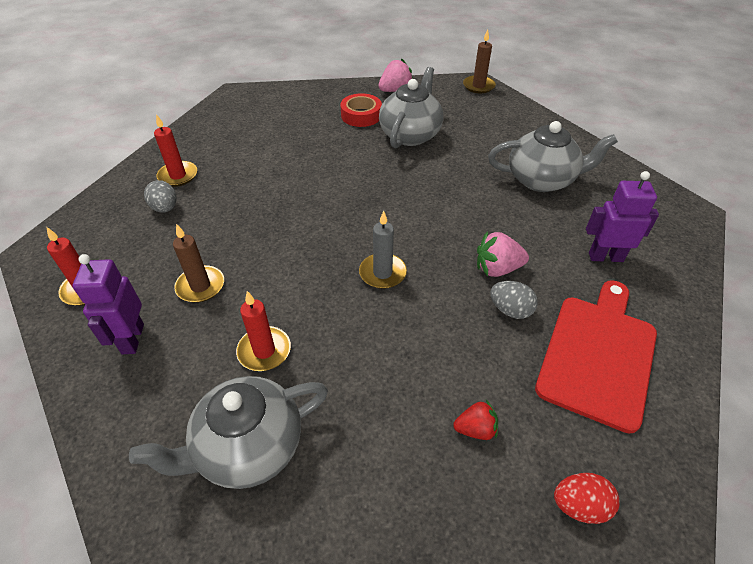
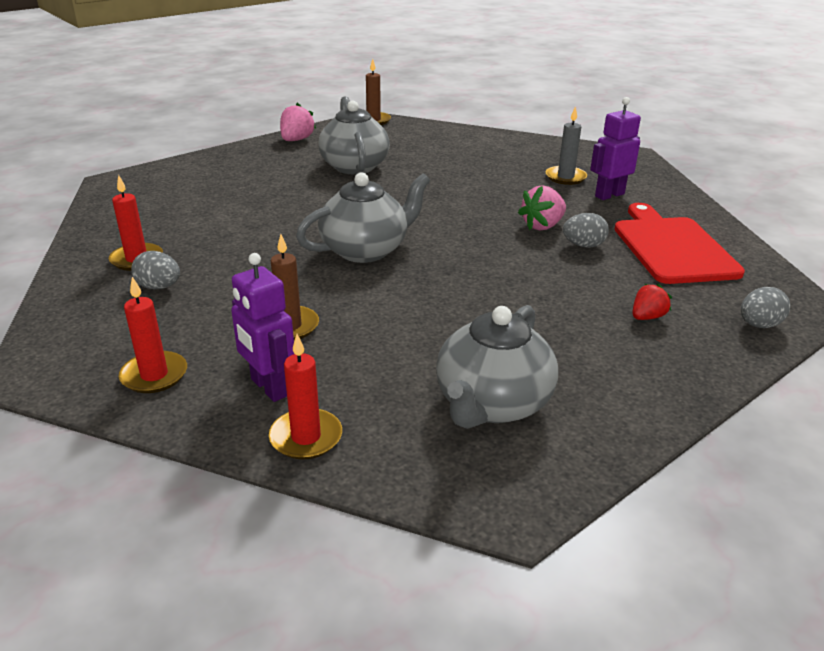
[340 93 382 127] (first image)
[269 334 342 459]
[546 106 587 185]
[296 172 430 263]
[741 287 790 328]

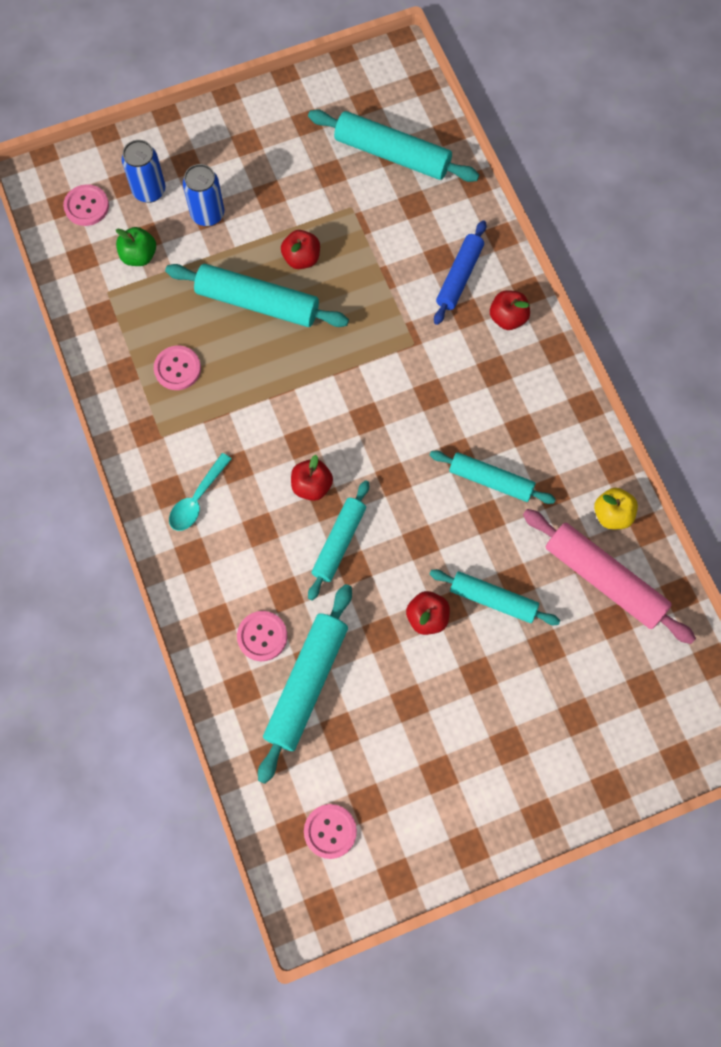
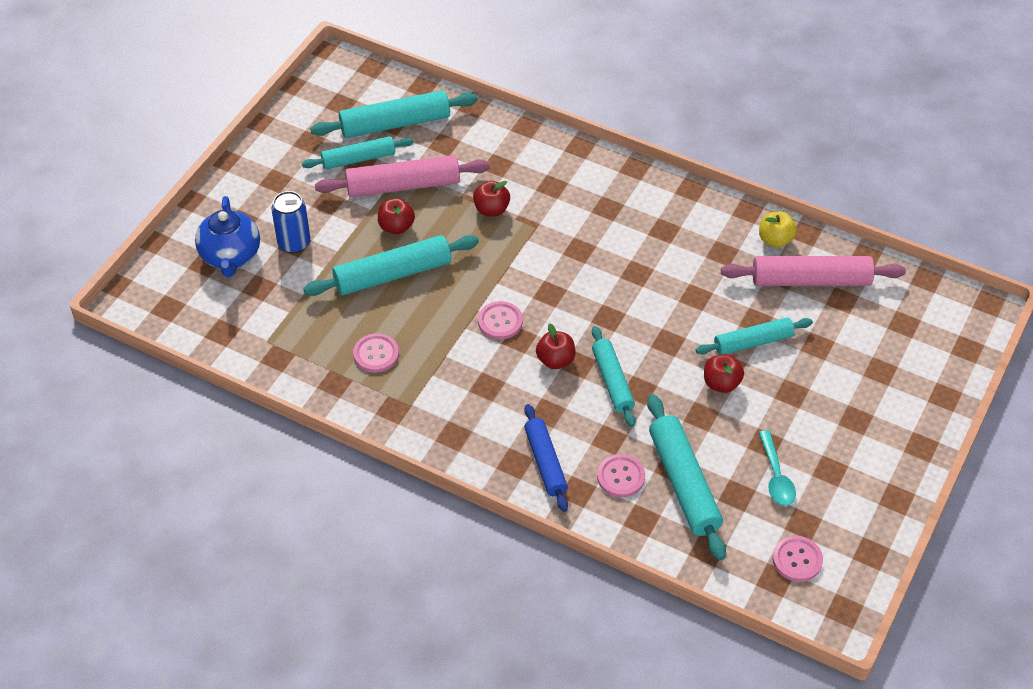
[116 227 156 266] (first image)
[315 155 490 197]
[478 301 523 340]
[759 430 796 506]
[302 136 414 169]
[524 404 568 512]
[473 181 510 217]
[195 196 260 277]

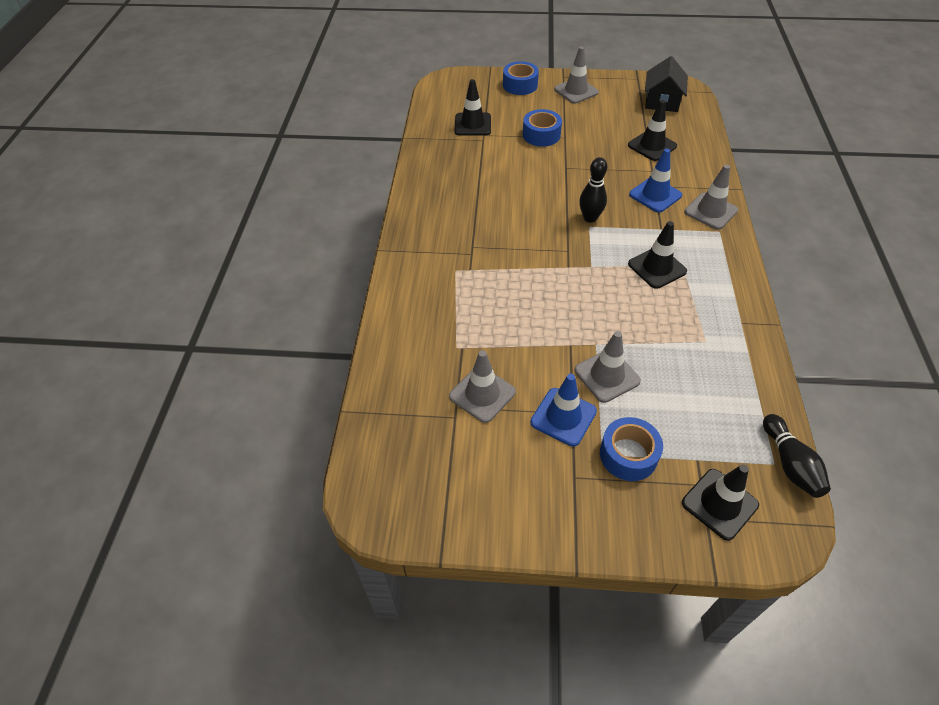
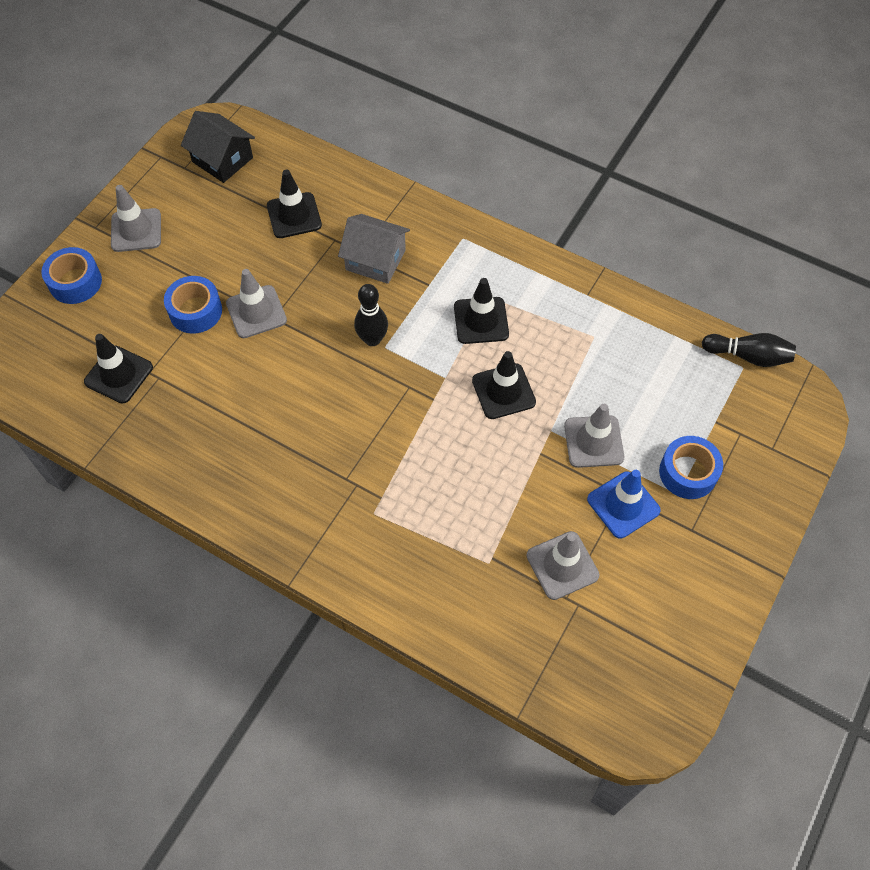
[472 351 536 419]
[226 269 287 338]
[338 214 410 284]

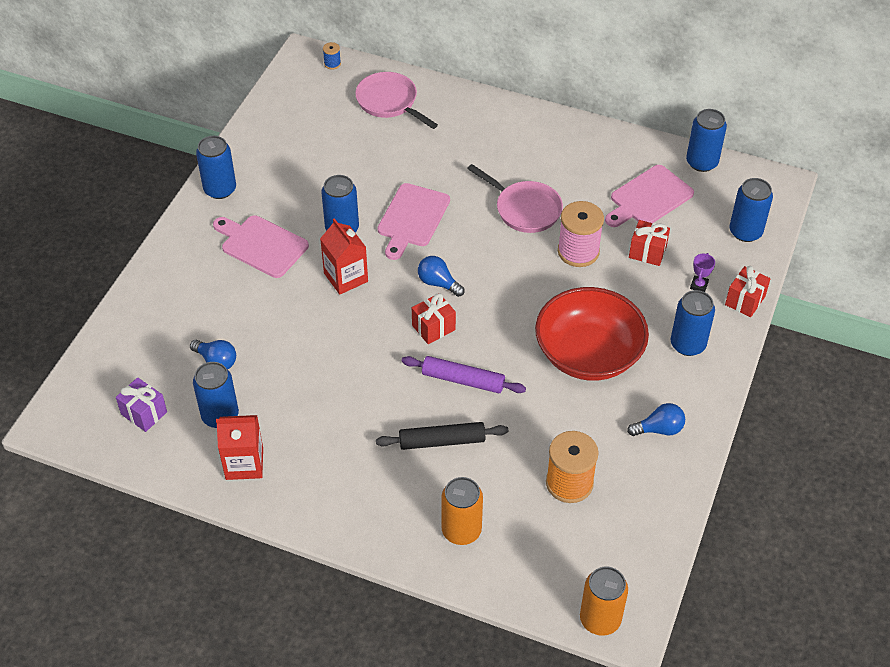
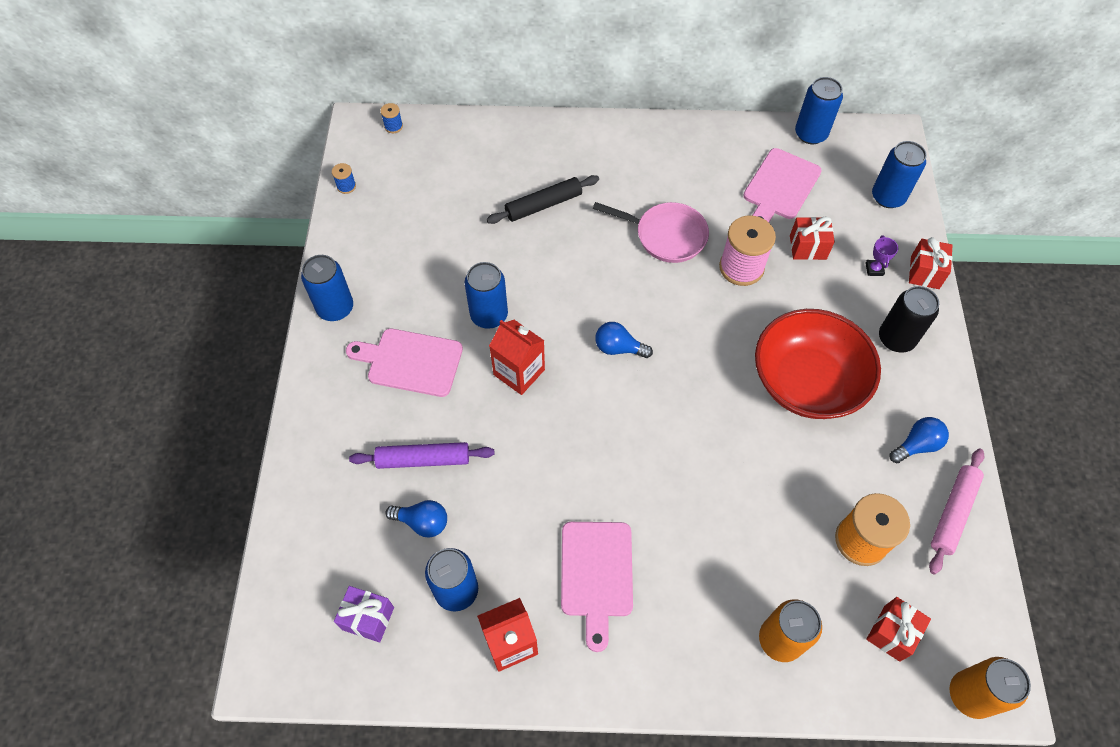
[355 72 438 129] (first image)
[332 163 356 194]
[929 448 984 575]
[487 175 599 224]
[561 522 633 652]
[349 442 494 469]
[866 597 931 662]
[879 286 939 353]

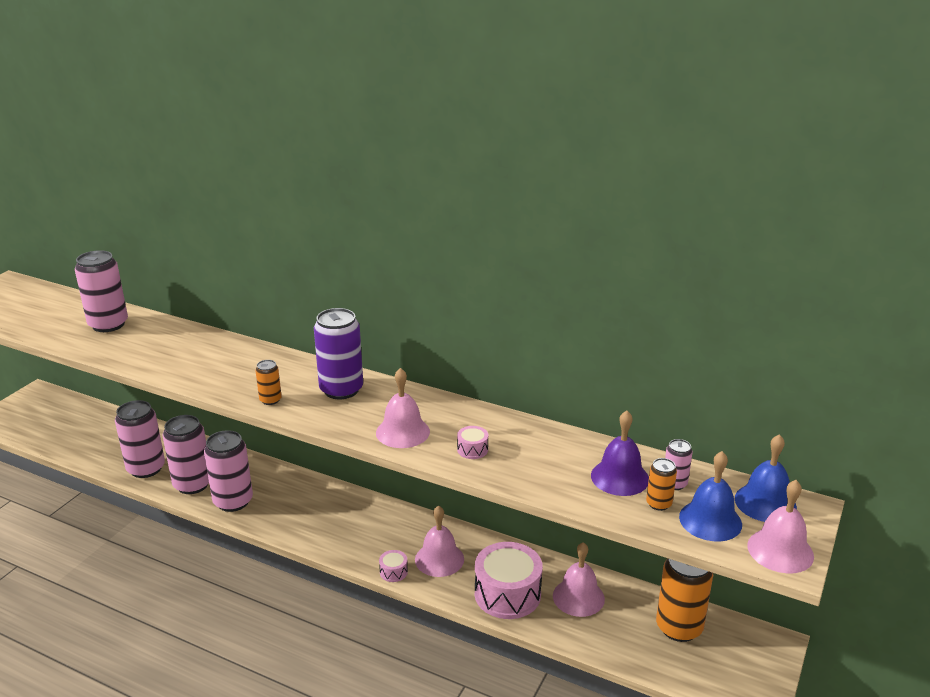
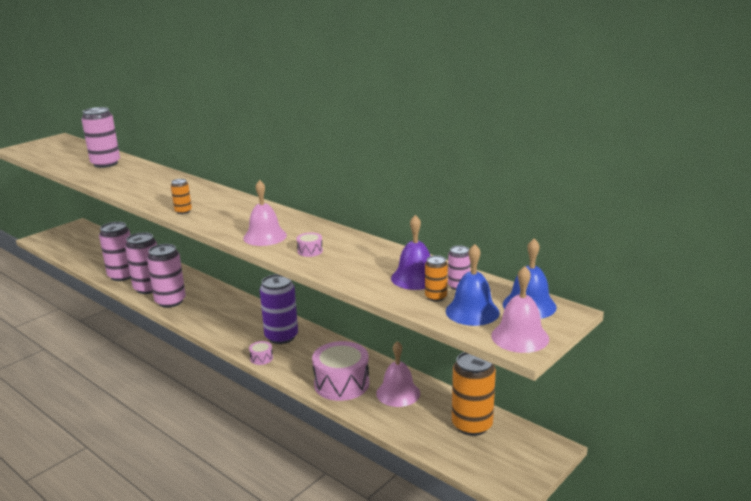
[415 506 464 577] (first image)
[260 274 298 344]

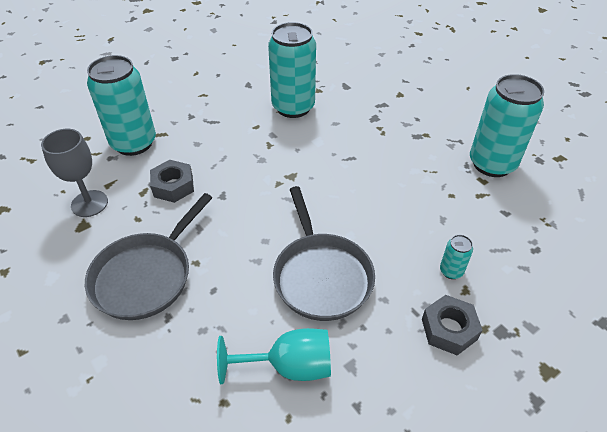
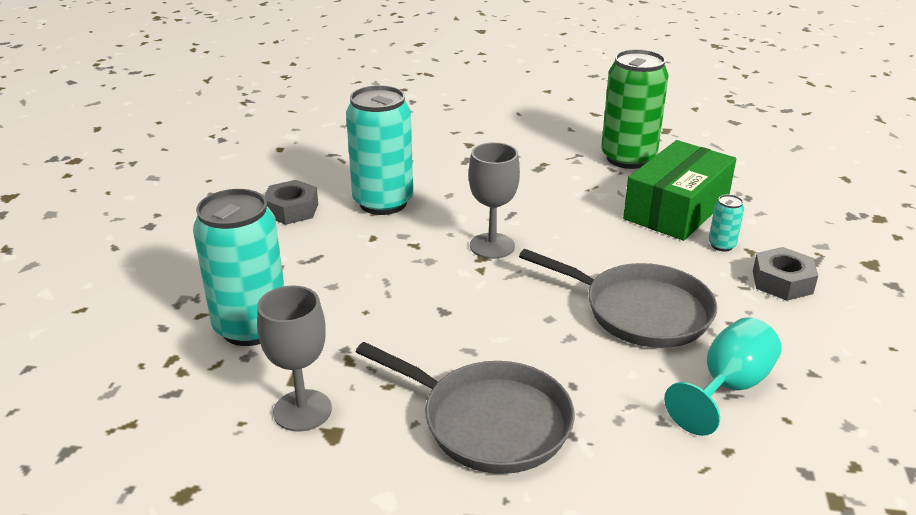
[469 142 520 259]
[623 140 736 241]
[264 180 318 225]
[601 49 669 169]
[356 342 575 474]

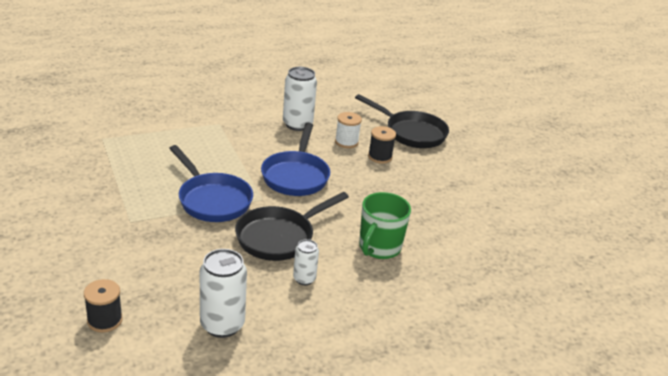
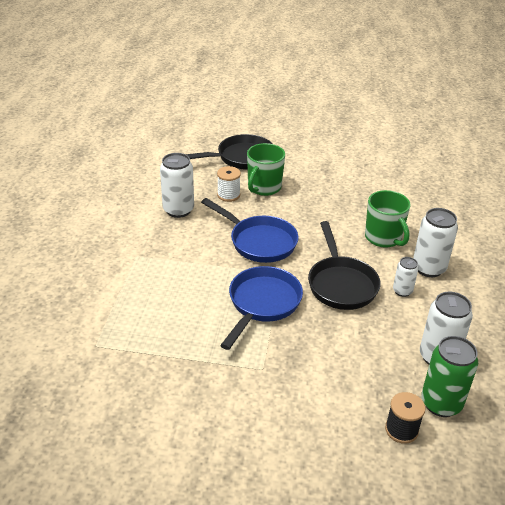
[413 208 458 277]
[421 336 478 417]
[247 143 285 196]
[220 266 303 350]

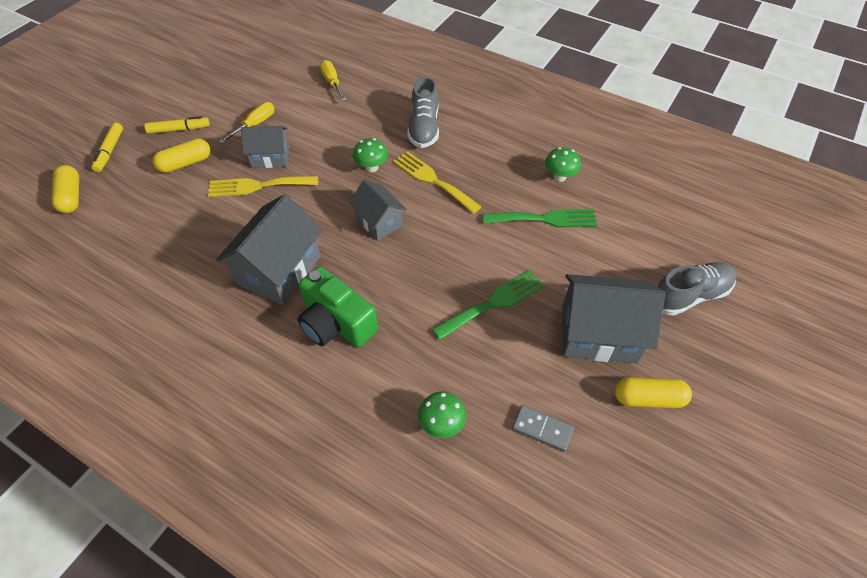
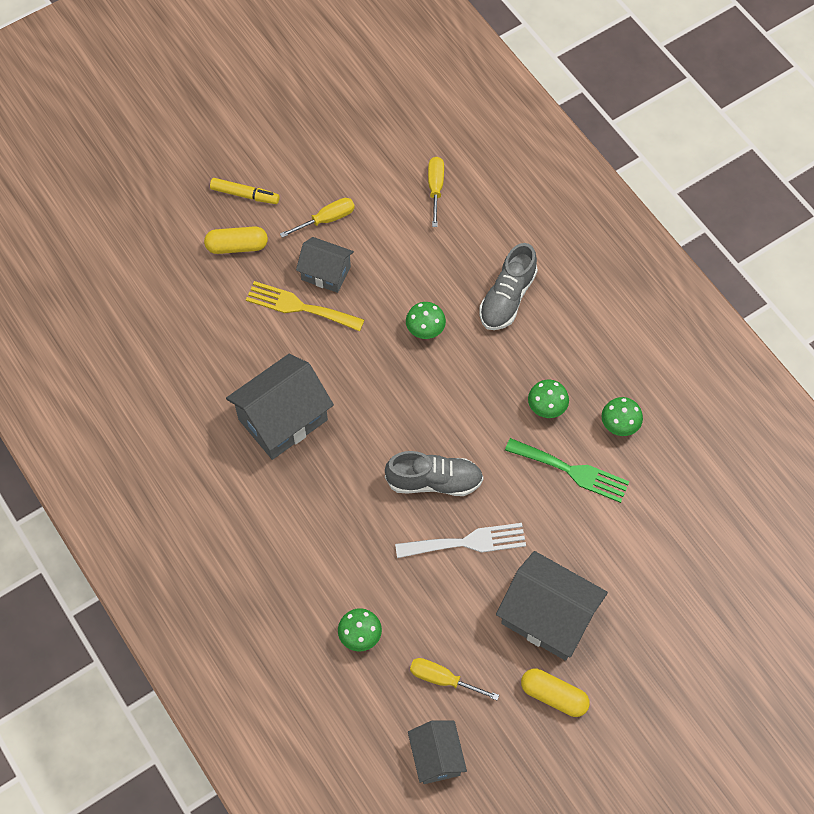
[52 165 79 213] (first image)
[91 123 123 172] (first image)
[297 266 378 347] (first image)
[393 151 482 214] (first image)
[528 380 569 418]
[408 721 467 784]
[385 451 484 496]
[410 658 499 700]
[395 523 526 558]

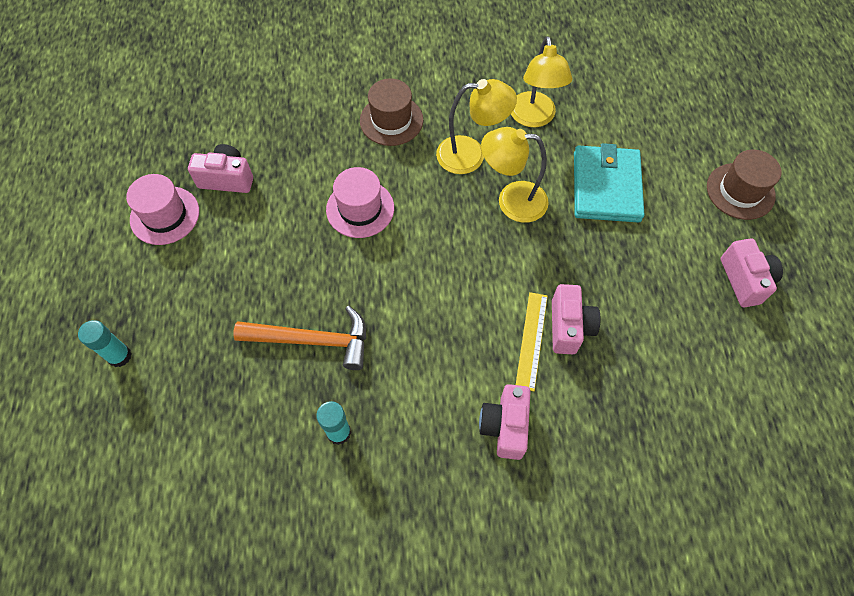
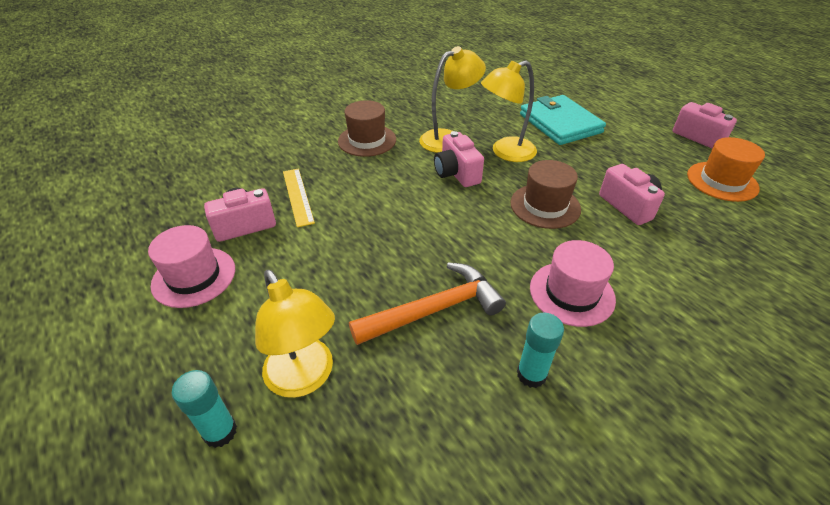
[687 137 765 202]
[530 240 616 327]
[434 131 484 187]
[255 270 335 398]
[283 169 315 227]
[510 160 581 229]

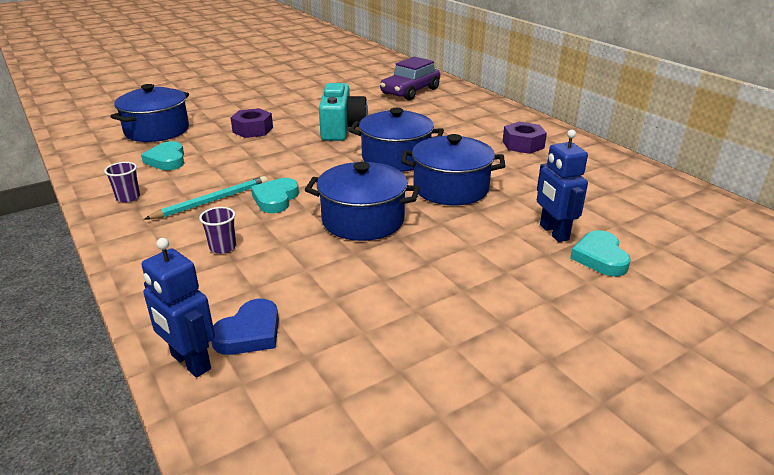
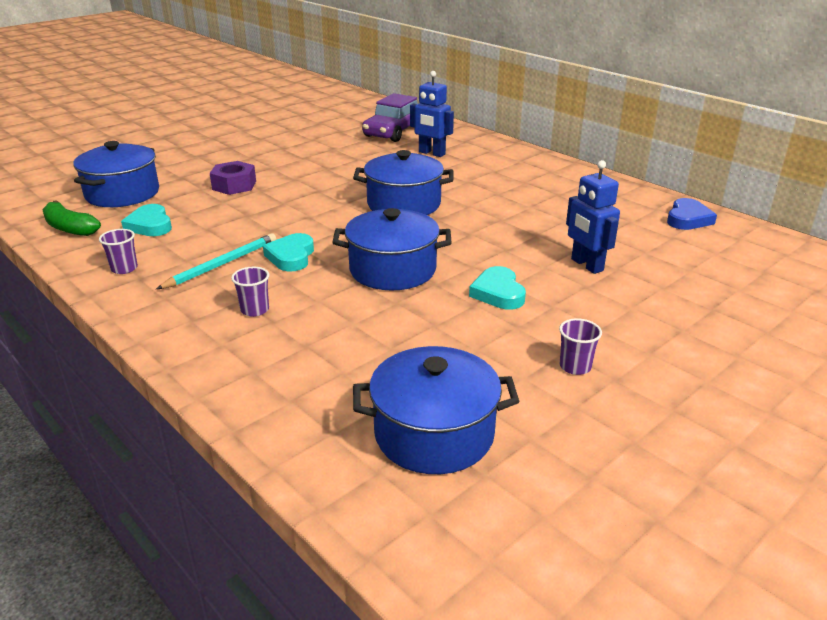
[319 83 368 141] (first image)
[502 122 547 154] (first image)
[42 200 101 236]
[559 318 602 375]
[410 71 454 157]
[667 198 717 230]
[353 346 519 474]
[469 266 526 310]

